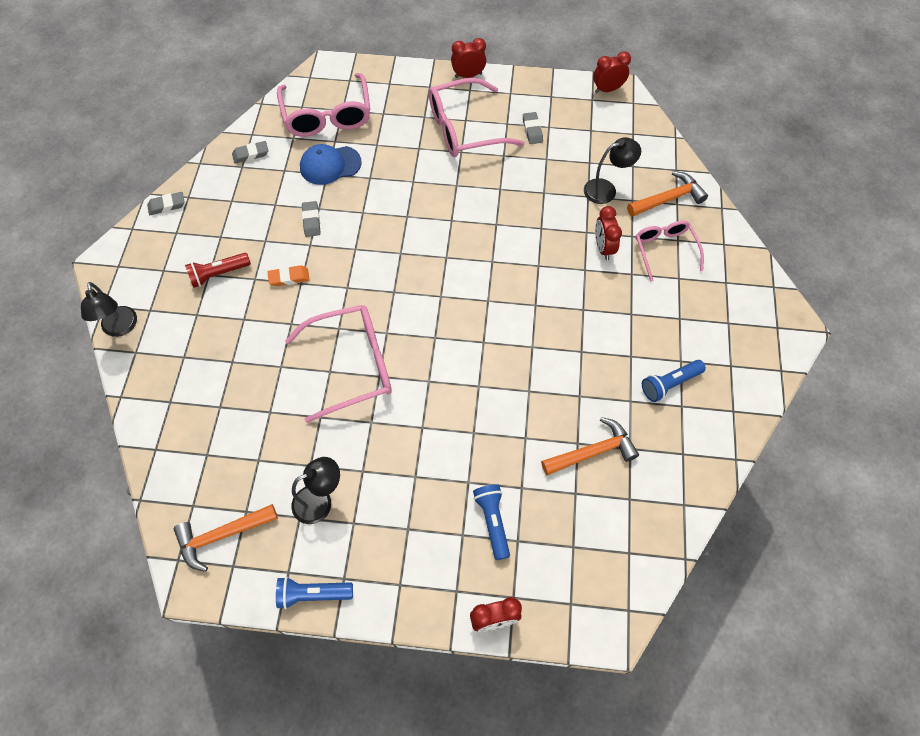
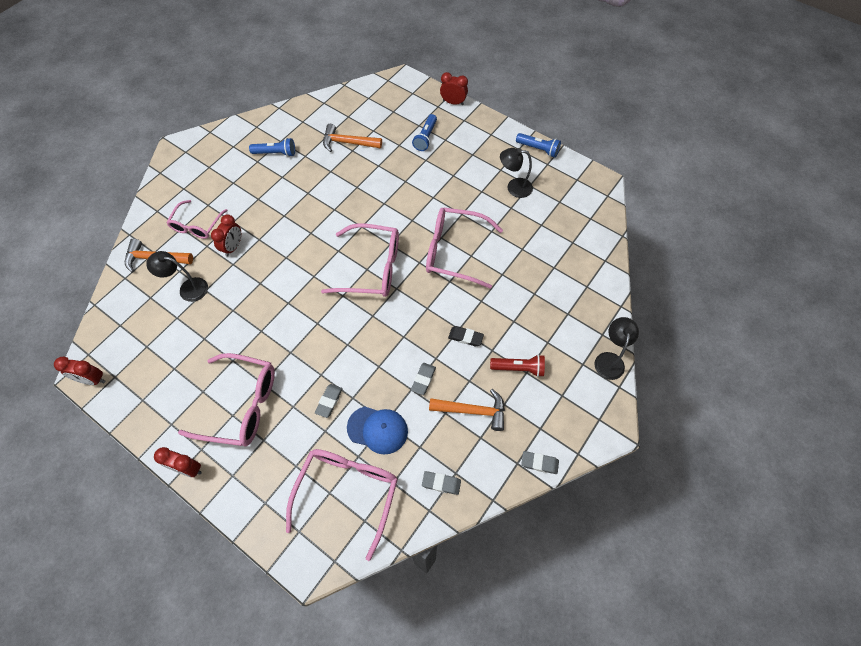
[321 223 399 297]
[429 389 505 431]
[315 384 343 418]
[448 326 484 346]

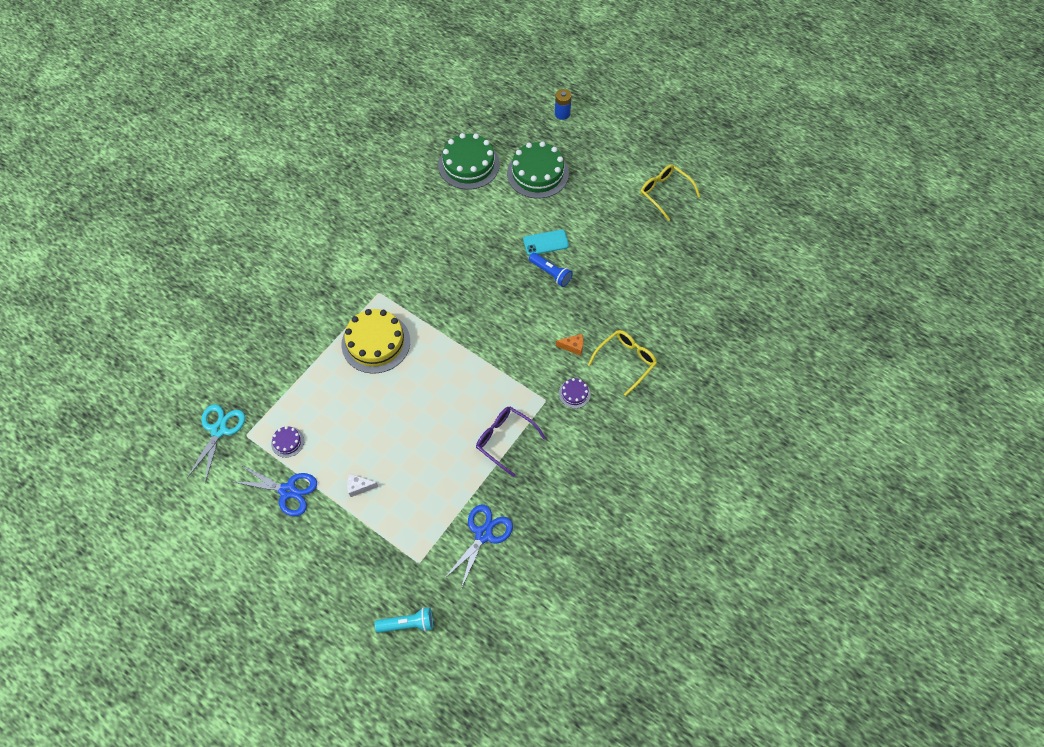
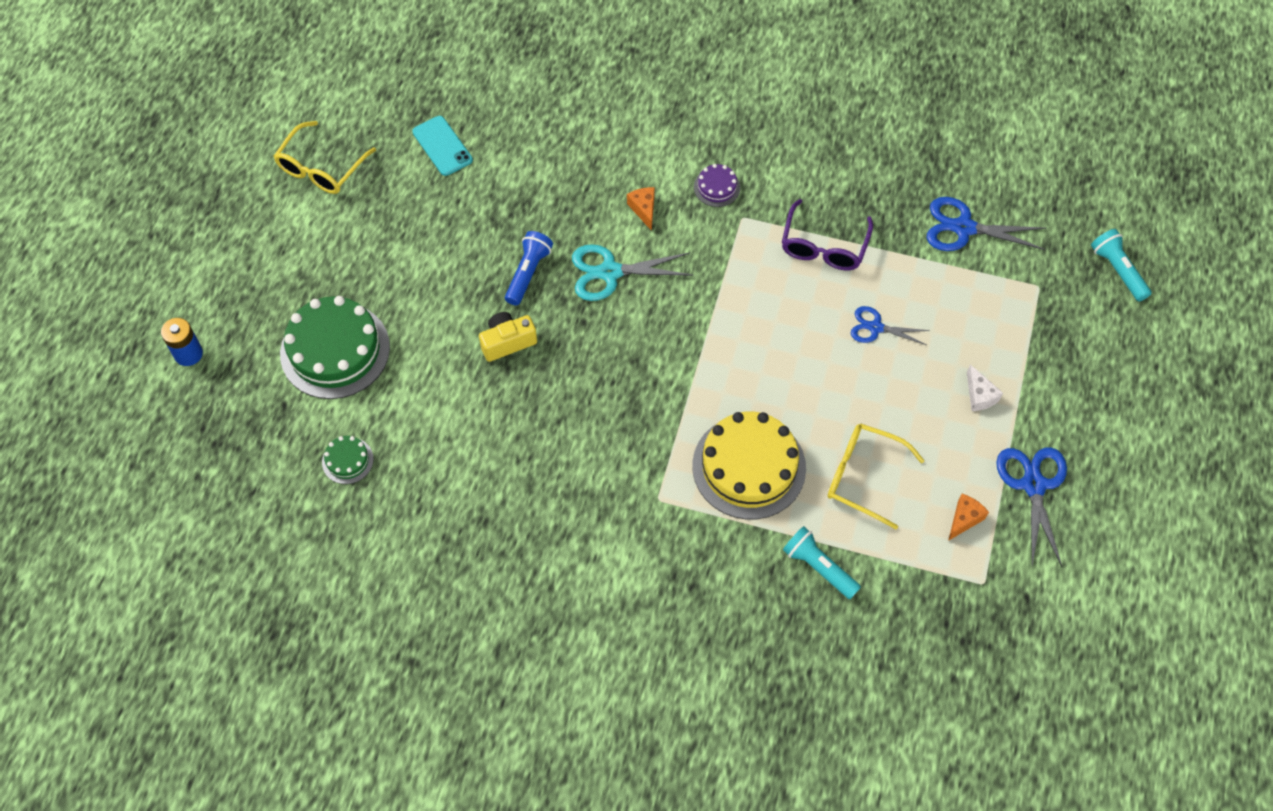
[479 312 537 362]
[783 526 861 599]
[851 306 930 345]
[572 244 694 301]
[412 116 473 176]
[828 423 925 529]
[948 494 989 541]
[322 436 374 484]

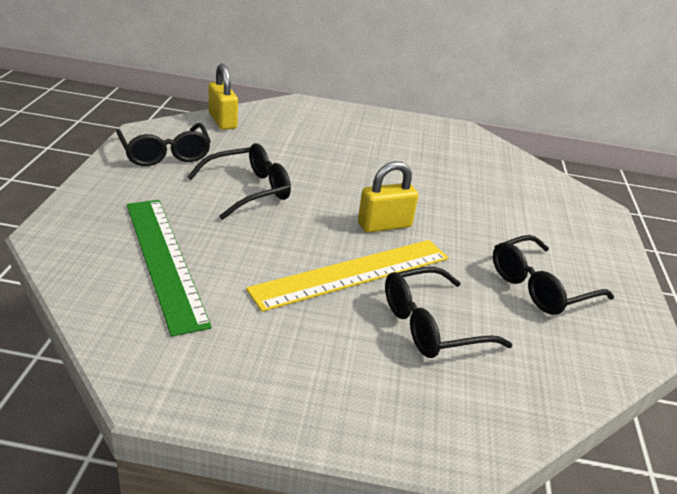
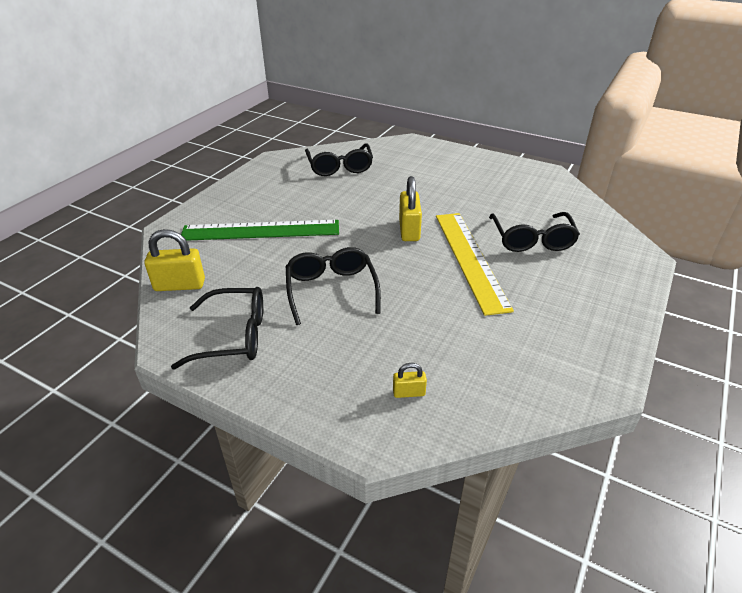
[393 363 427 398]
[181 220 339 241]
[305 143 373 176]

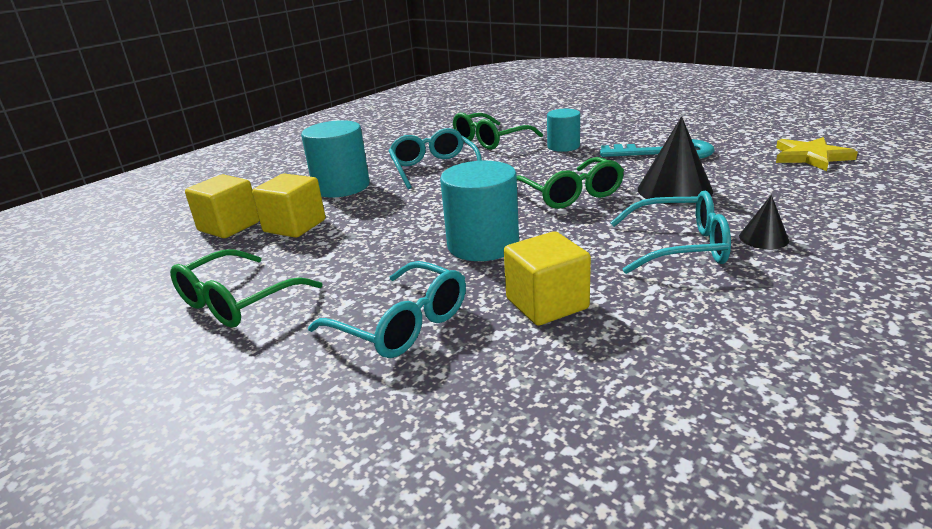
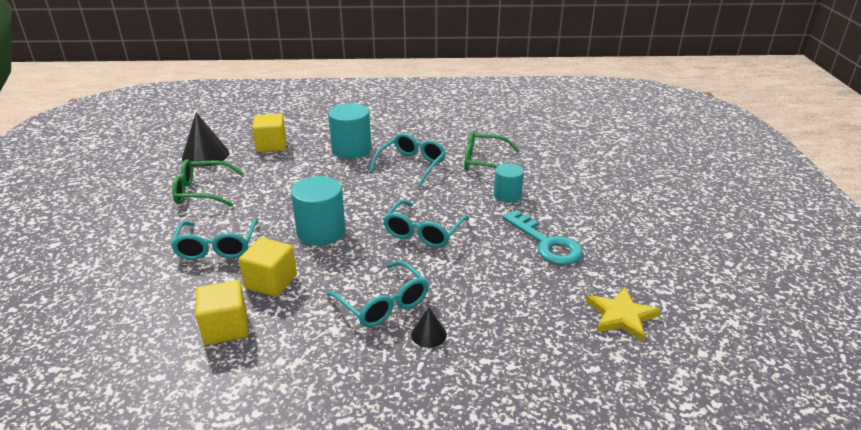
[195 280 248 345]
[182 112 229 167]
[383 200 469 248]

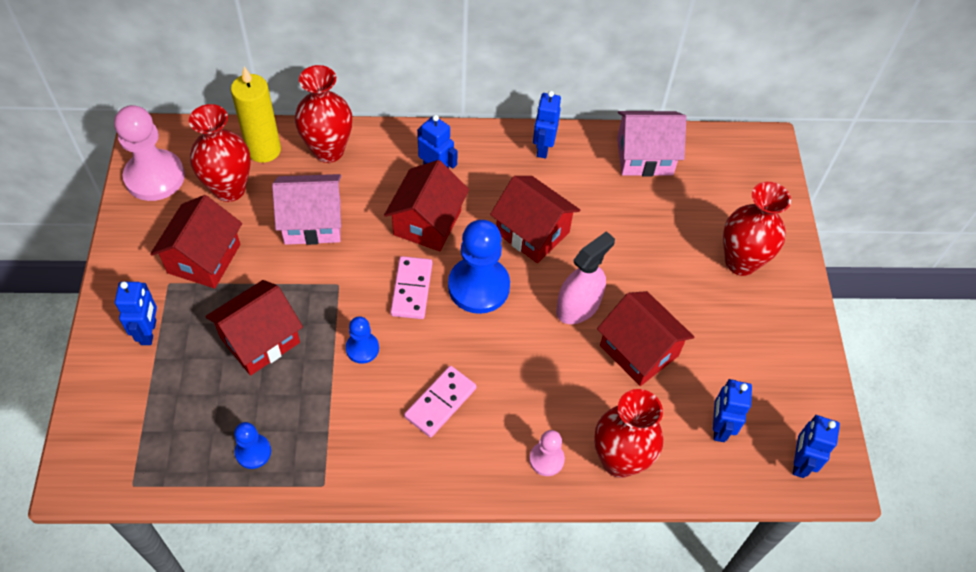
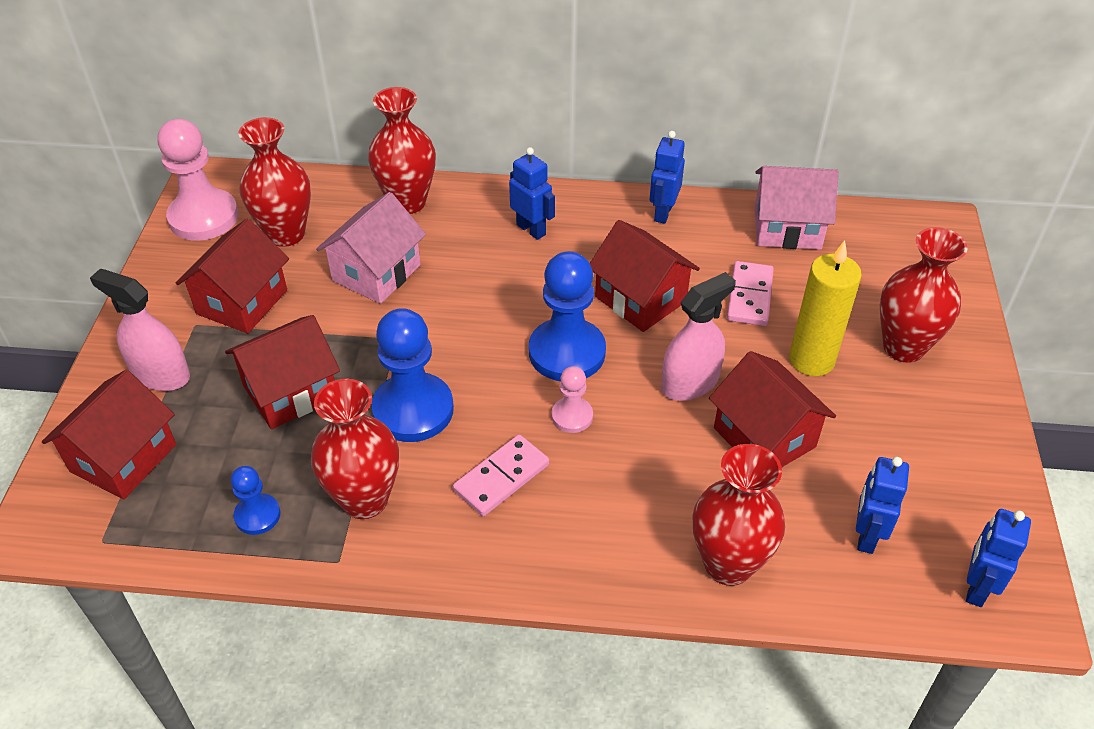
[311 379 399 519]
[789 240 862 376]
[42 370 176 499]
[727 261 774 326]
[551 366 593 433]
[90 269 190 391]
[316 192 426 304]
[372 308 454 442]

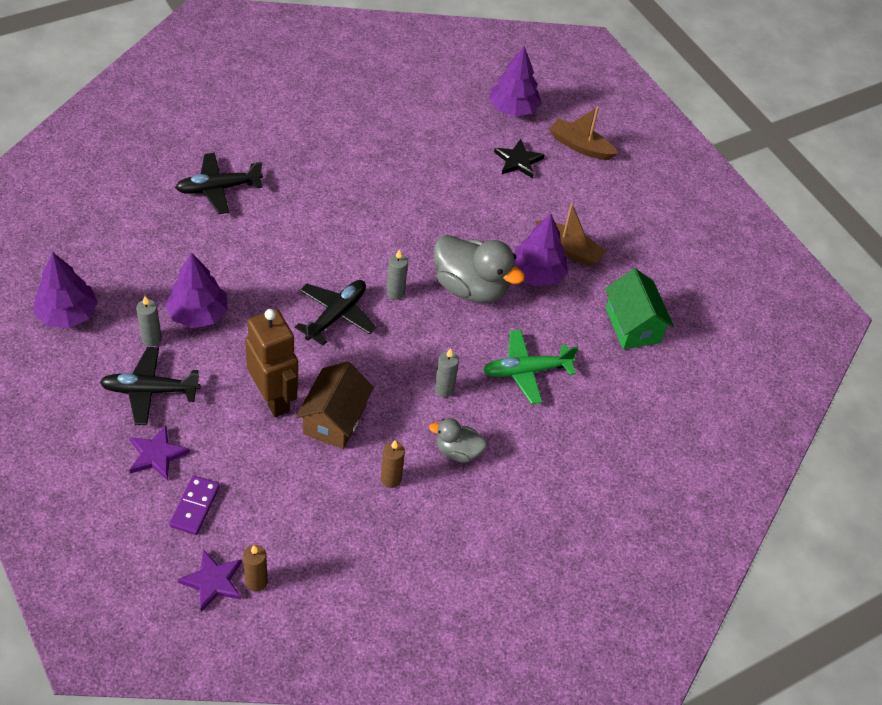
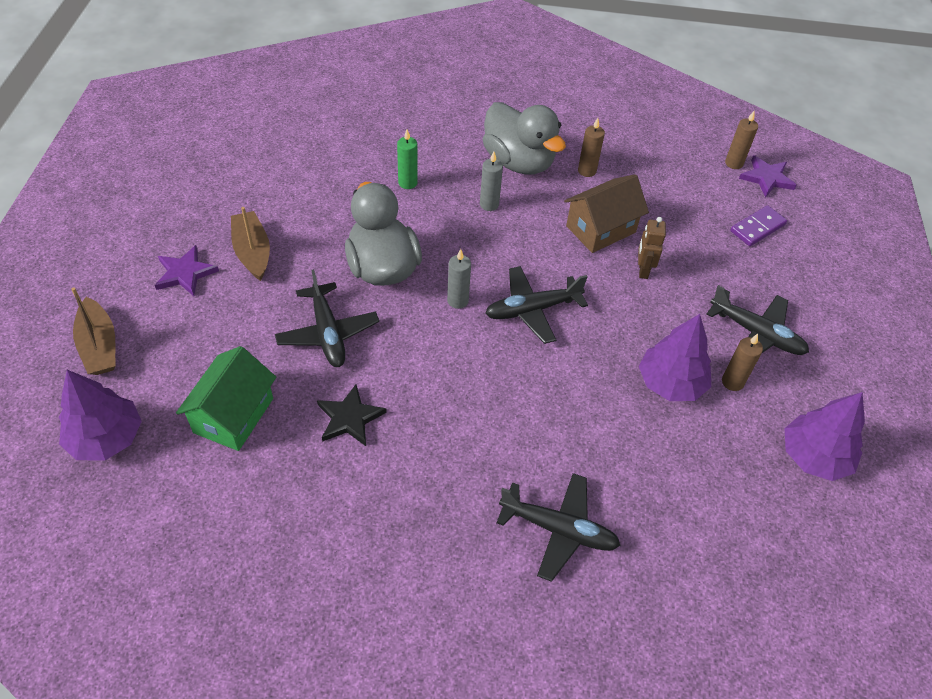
[514 214 568 286] (first image)
[275 269 379 367]
[155 245 219 296]
[317 384 387 446]
[176 346 276 451]
[397 129 418 189]
[722 334 763 391]
[638 217 666 279]
[483 102 566 175]

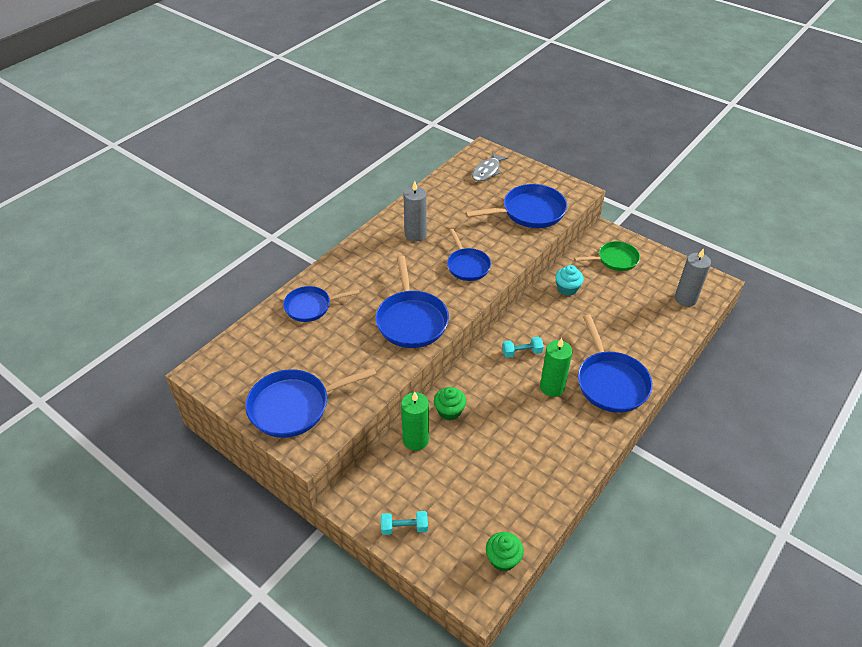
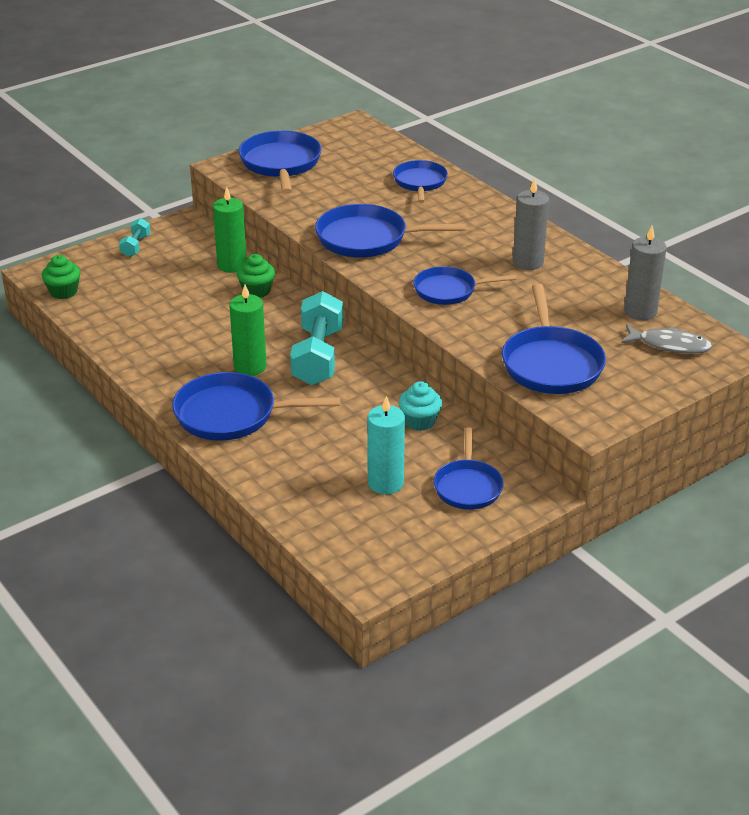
[367 396 405 494]
[624 226 666 320]
[434 427 504 510]
[621 324 712 354]
[290 291 343 385]

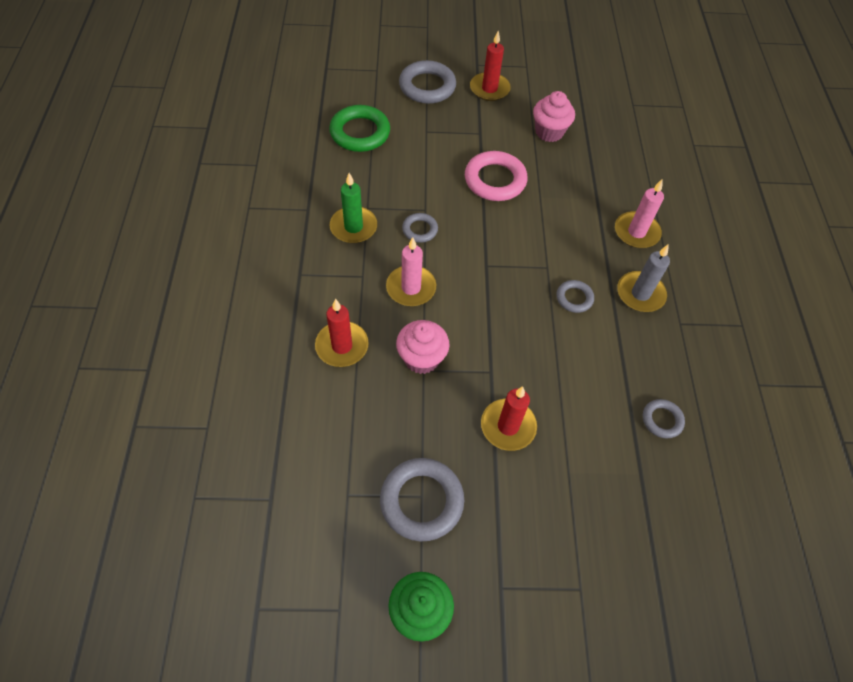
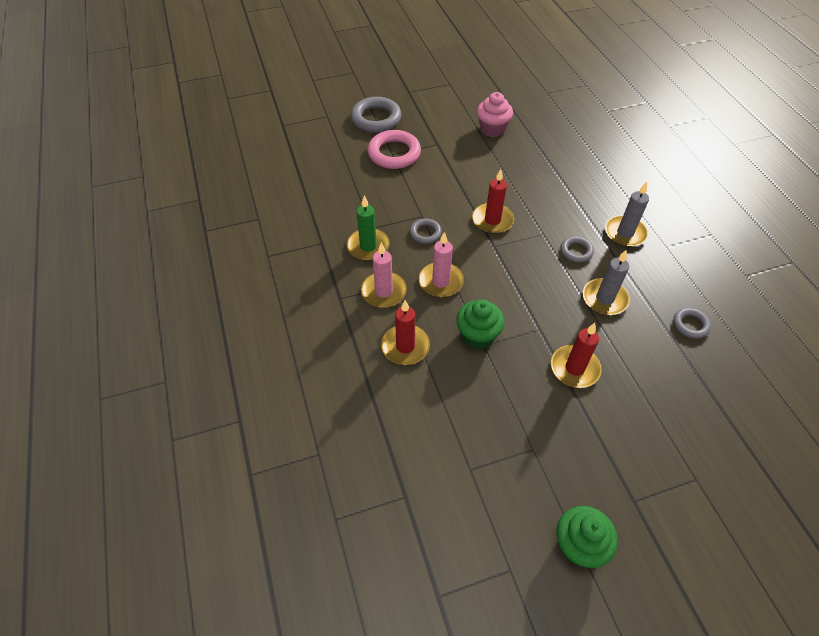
[329 105 390 152] (first image)
[380 458 464 541] (first image)
[583 250 630 315]
[368 130 421 169]
[472 169 514 234]
[361 242 407 308]
[456 299 504 350]

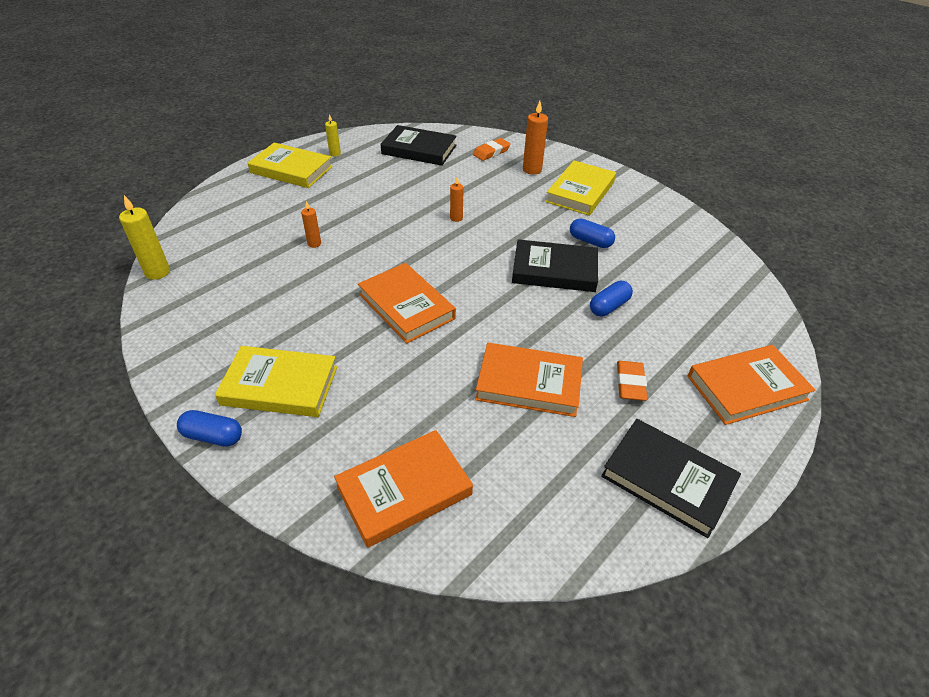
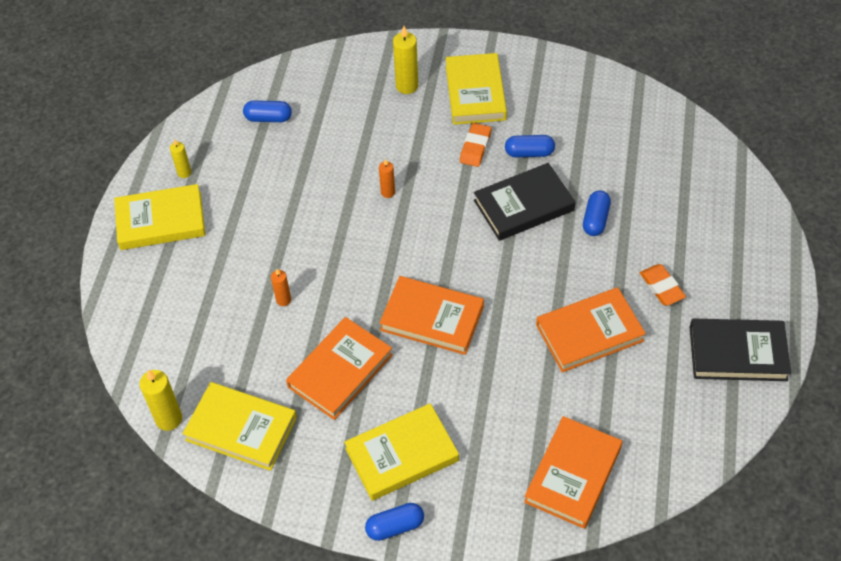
[183 382 297 471]
[460 123 492 167]
[286 317 393 420]
[243 100 292 122]
[393 26 418 94]

